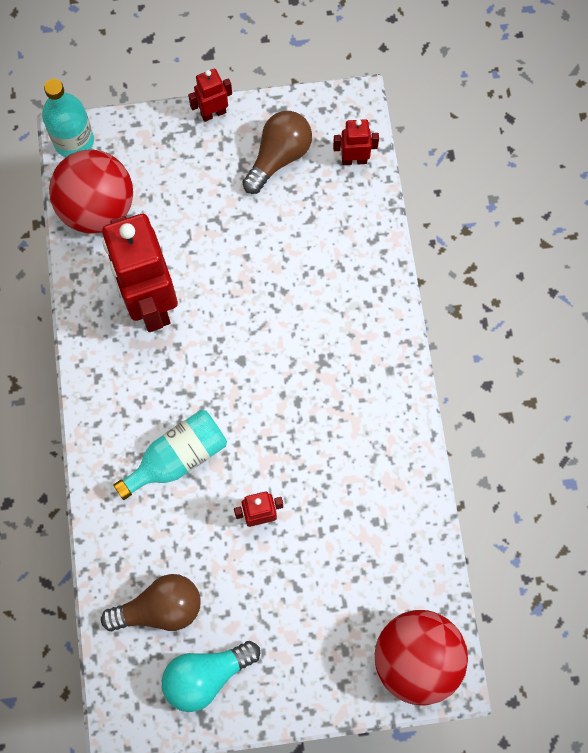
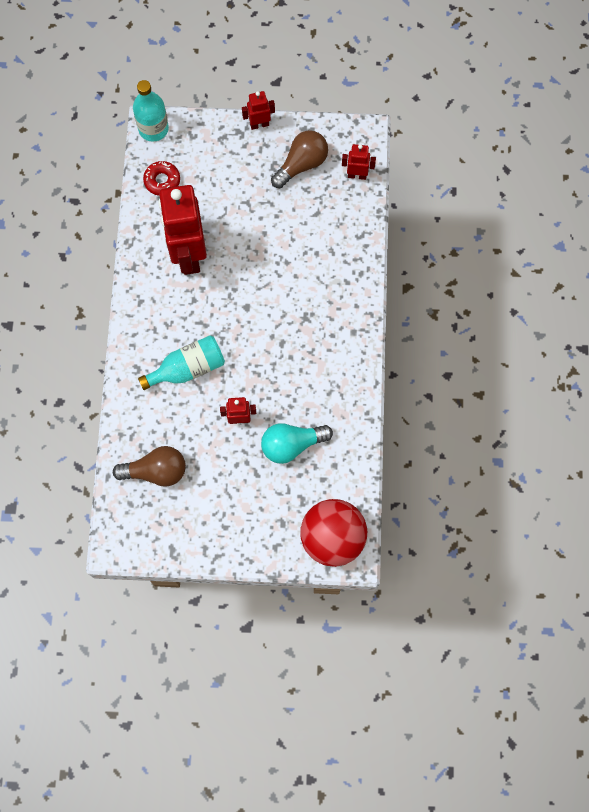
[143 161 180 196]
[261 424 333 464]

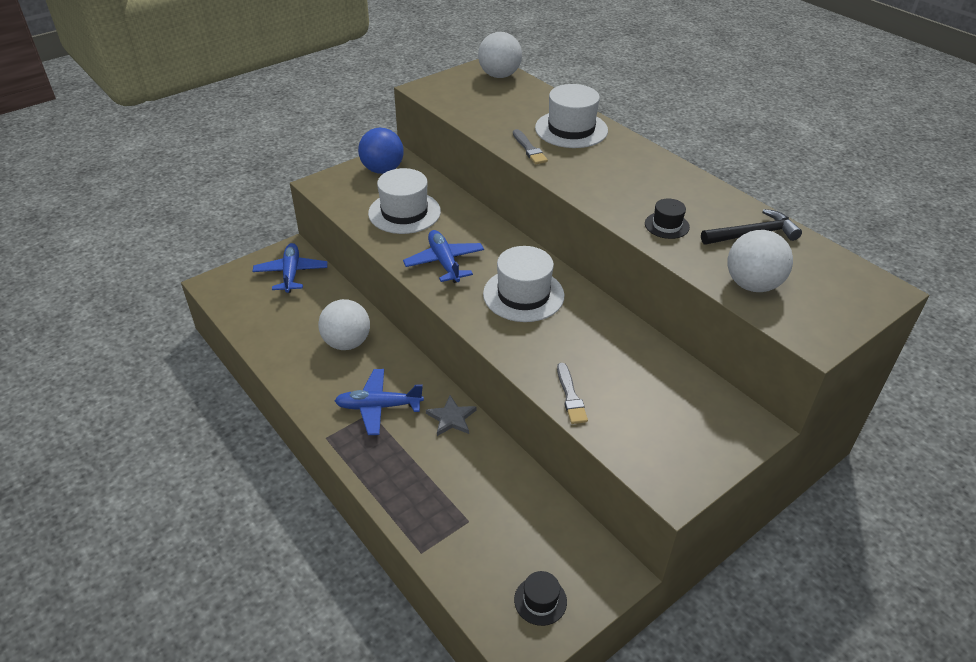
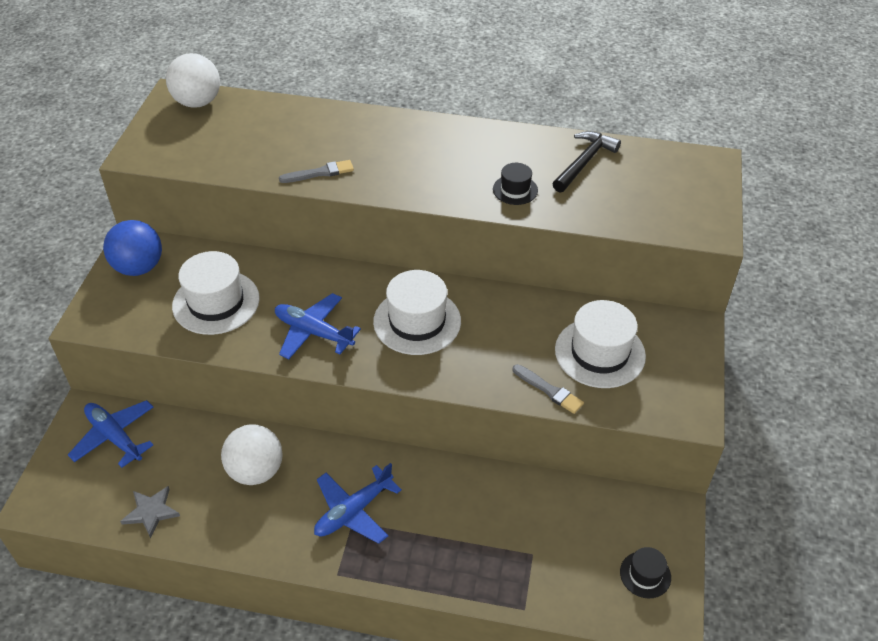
[120 486 180 539]
[279 160 354 183]
[555 300 646 388]
[727 230 793 292] (first image)

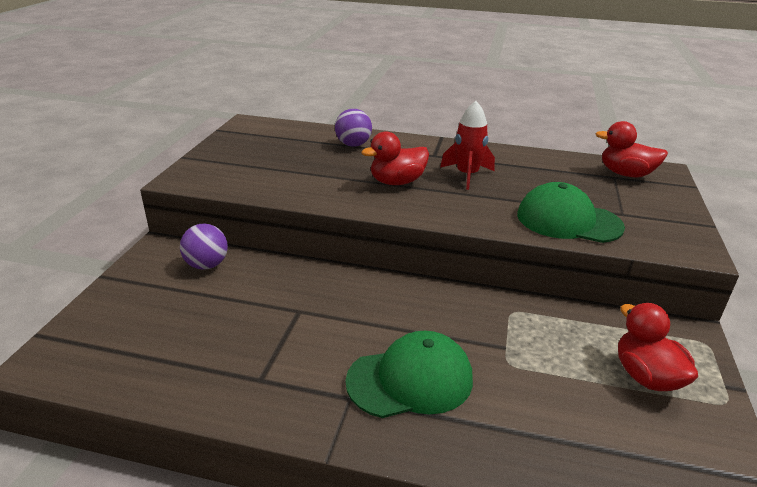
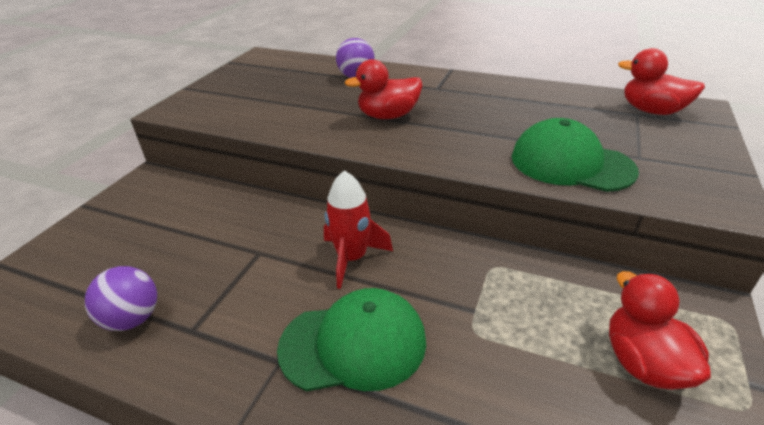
[85 266 157 331]
[324 170 393 289]

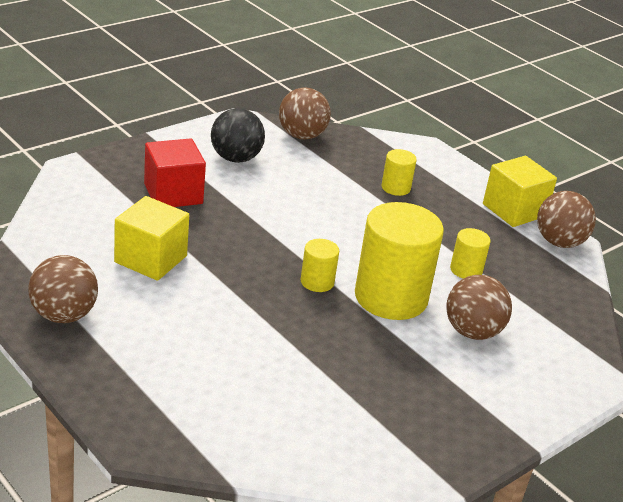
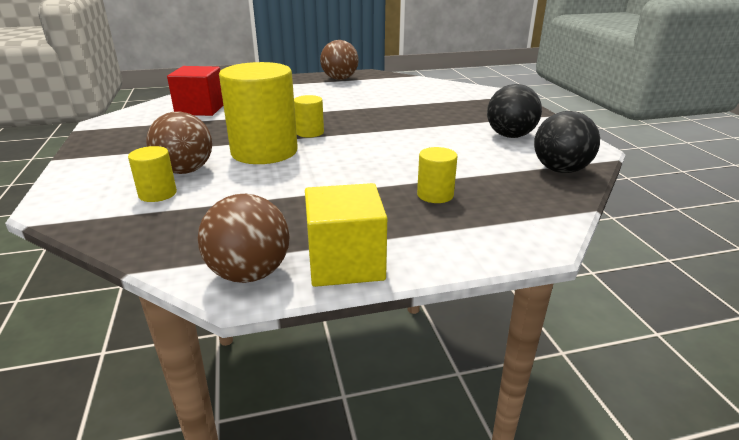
[128 146 177 202]
[167 66 223 116]
[534 111 600 173]
[114 196 189 281] (first image)

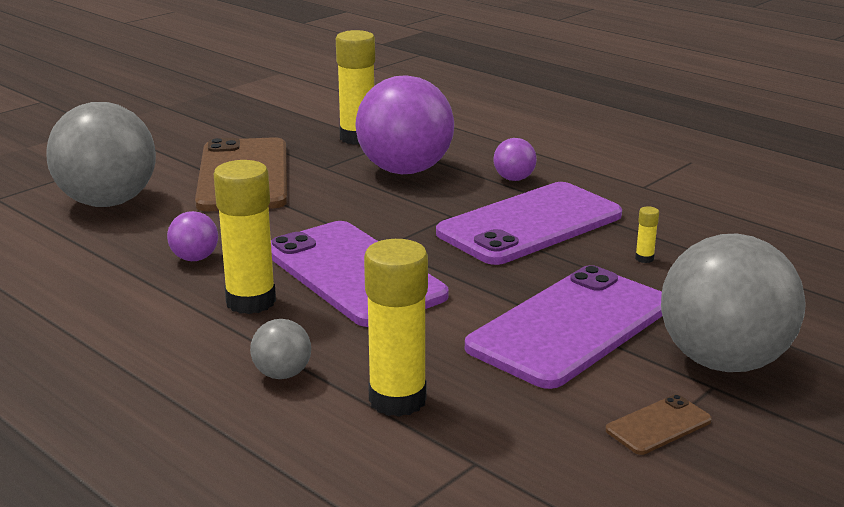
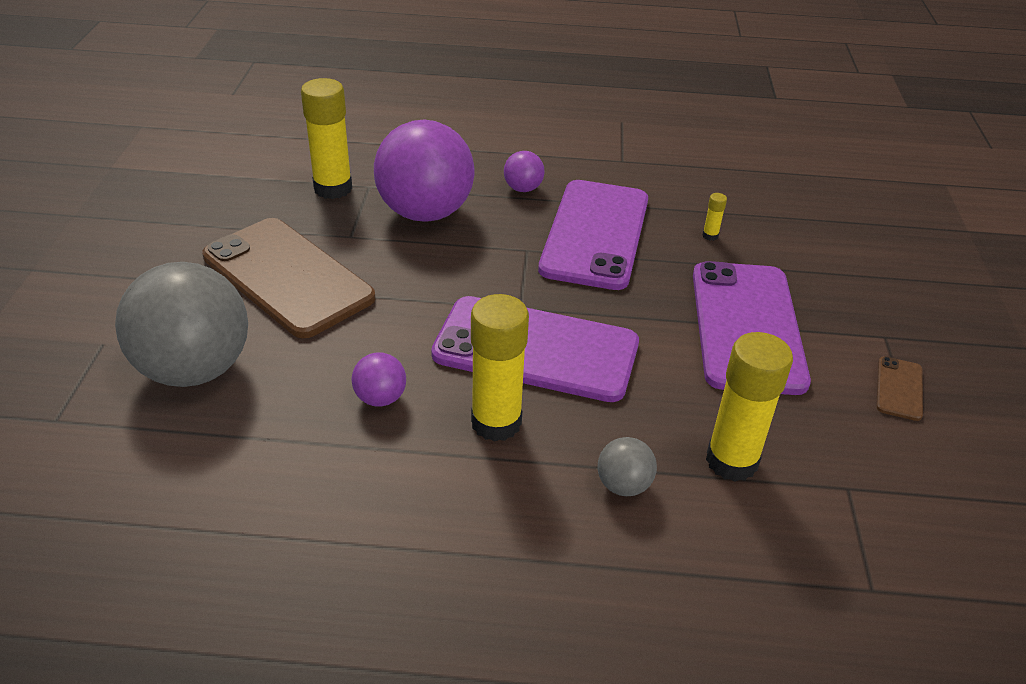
[661 234 805 372] (first image)

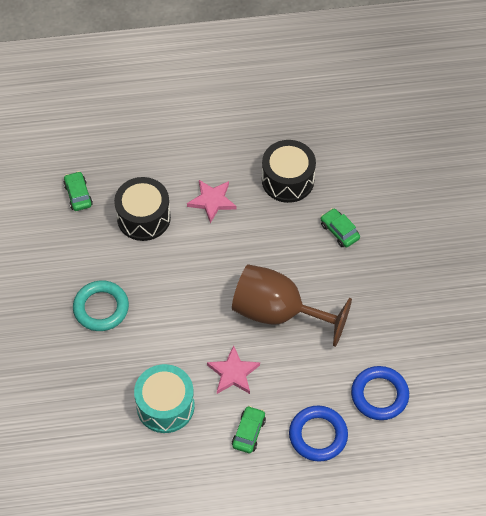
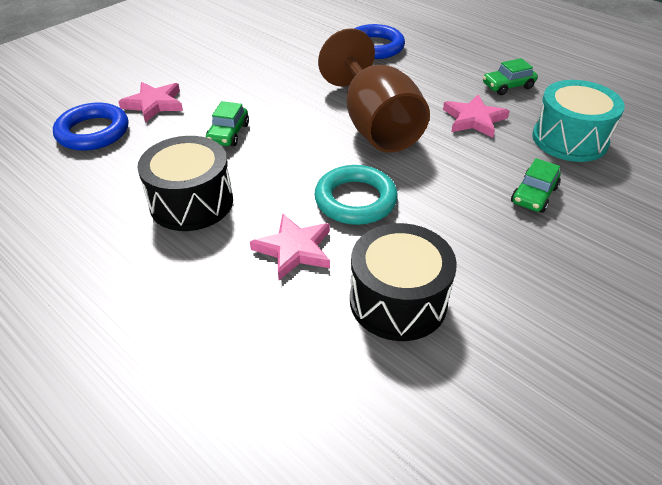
[53 103 129 151]
[118 82 183 123]
[314 165 398 225]
[511 158 561 213]

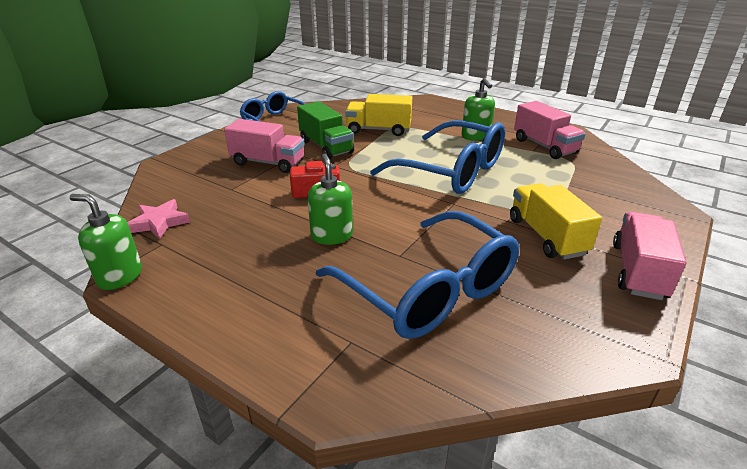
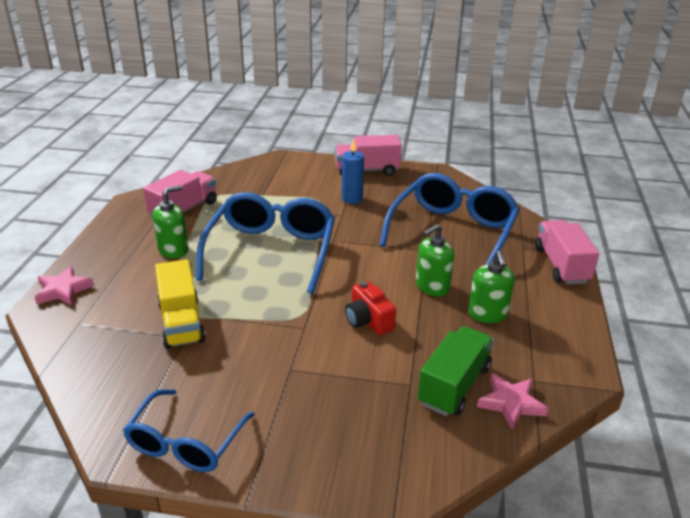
[35 266 94 306]
[342 139 364 204]
[418 326 494 416]
[468 250 515 323]
[535 220 599 284]

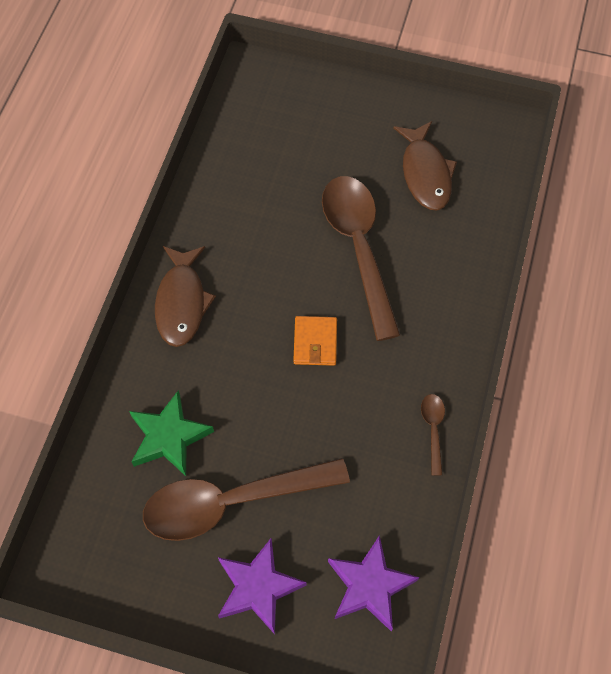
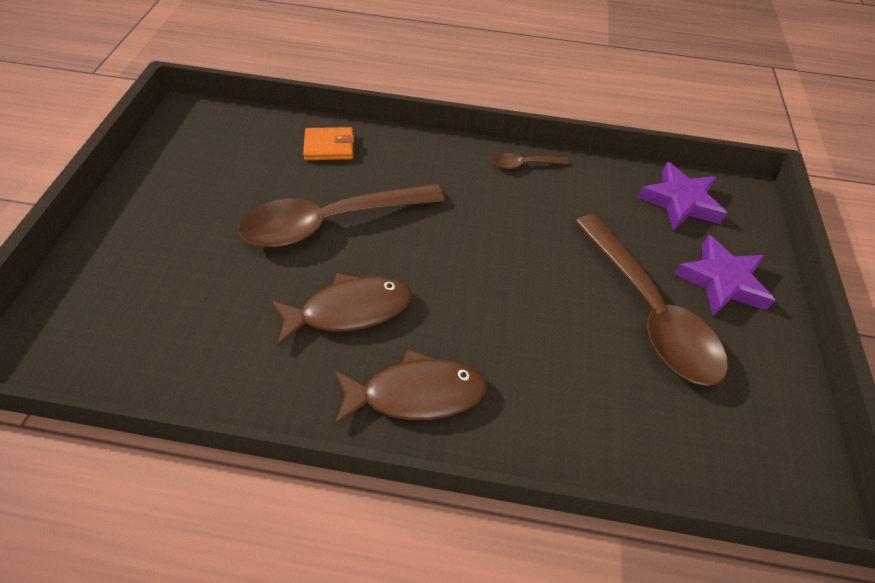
[270 273 412 347]
[303 127 354 160]
[129 390 214 476] (first image)

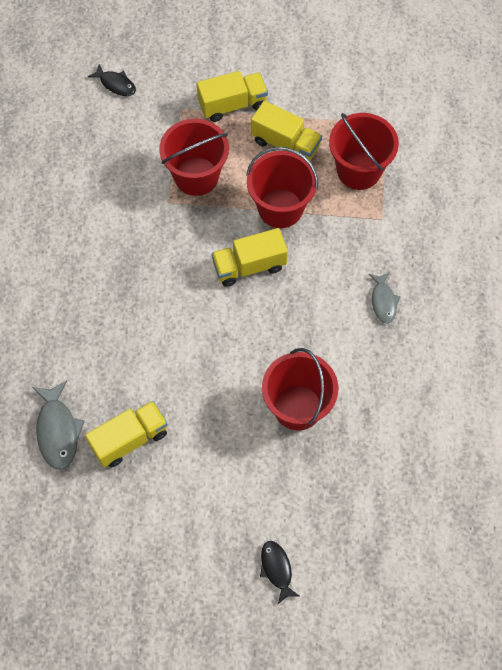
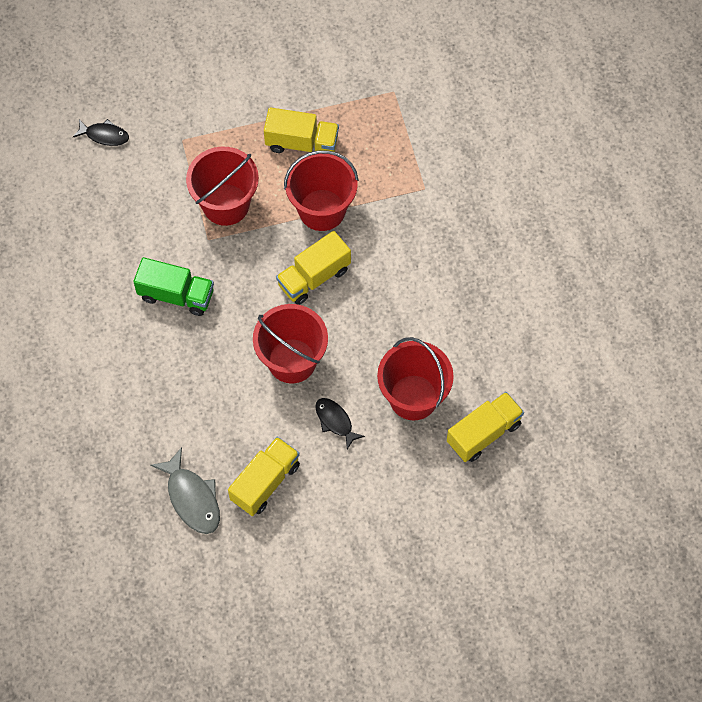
[133 257 214 316]
[253 304 328 383]
[315 398 365 450]
[447 392 524 462]
[369 272 401 324] (first image)

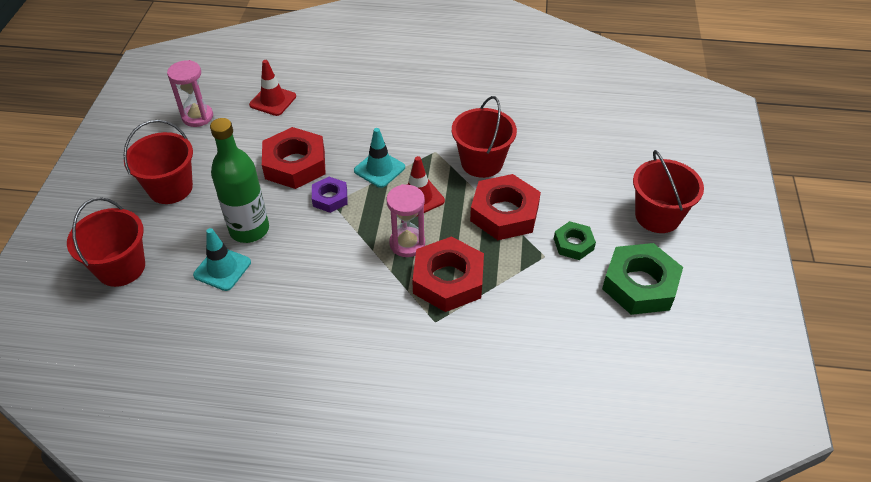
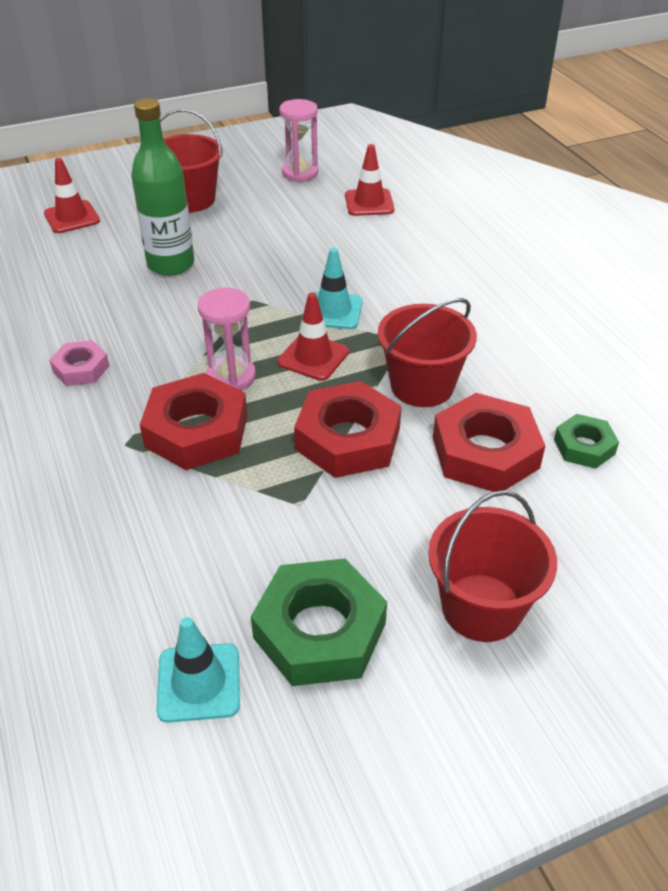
[44 158 100 233]
[49 340 109 386]
[157 617 240 723]
[433 393 545 492]
[554 414 619 469]
[312 177 348 213] (first image)

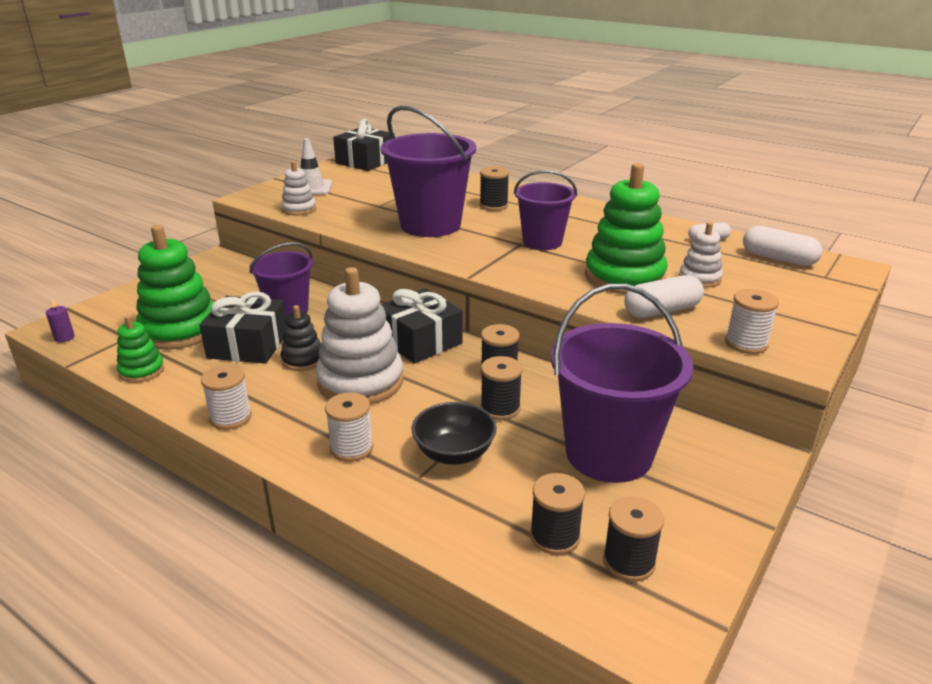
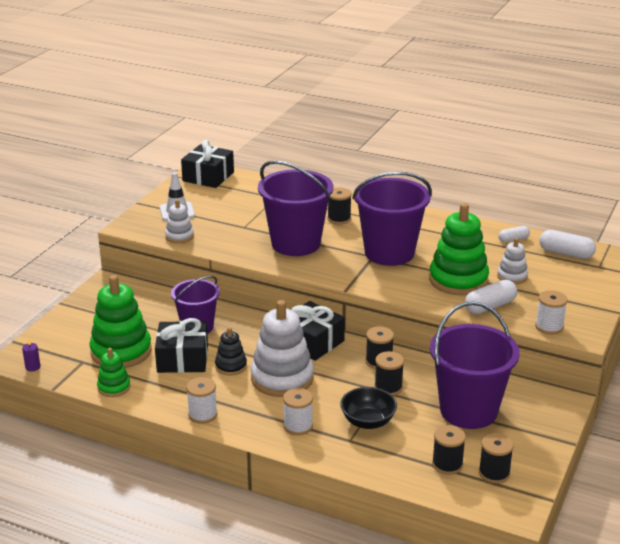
[352 172 432 266]

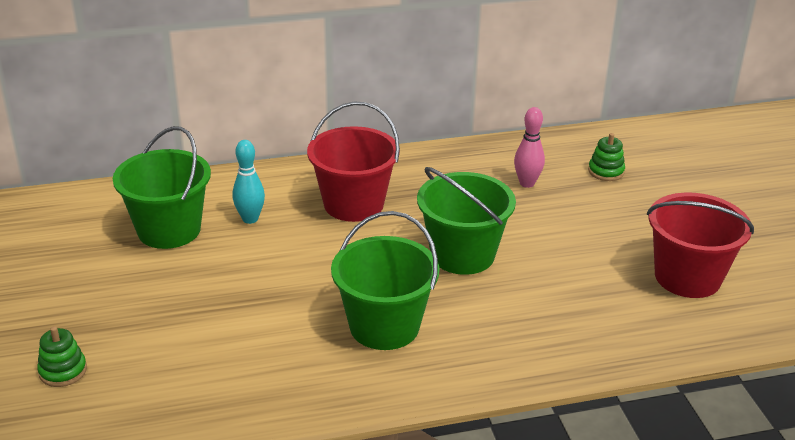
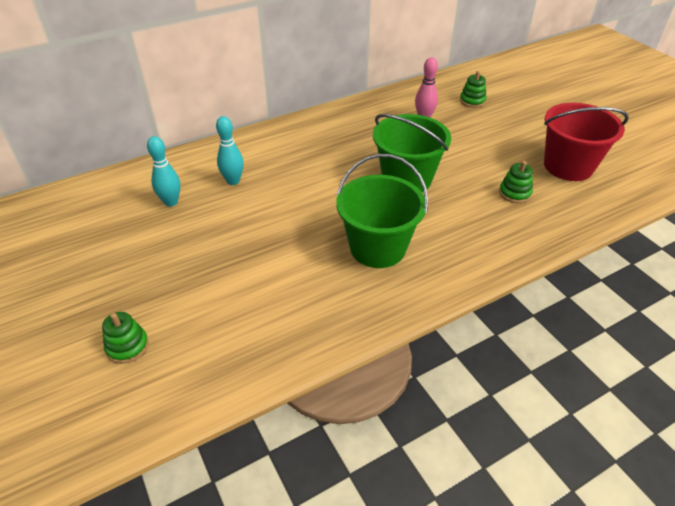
[147 136 180 207]
[499 161 533 203]
[307 101 400 222] (first image)

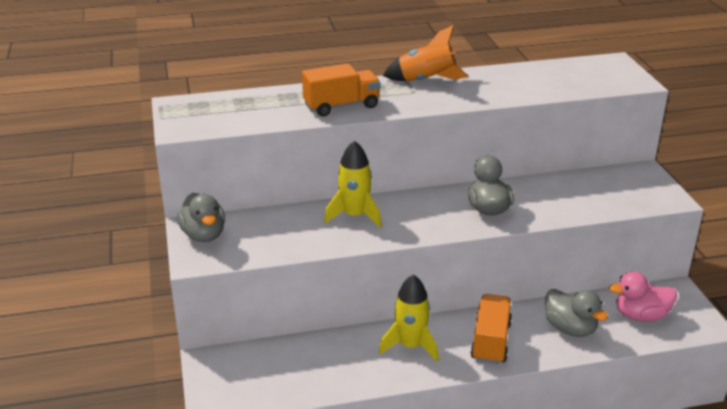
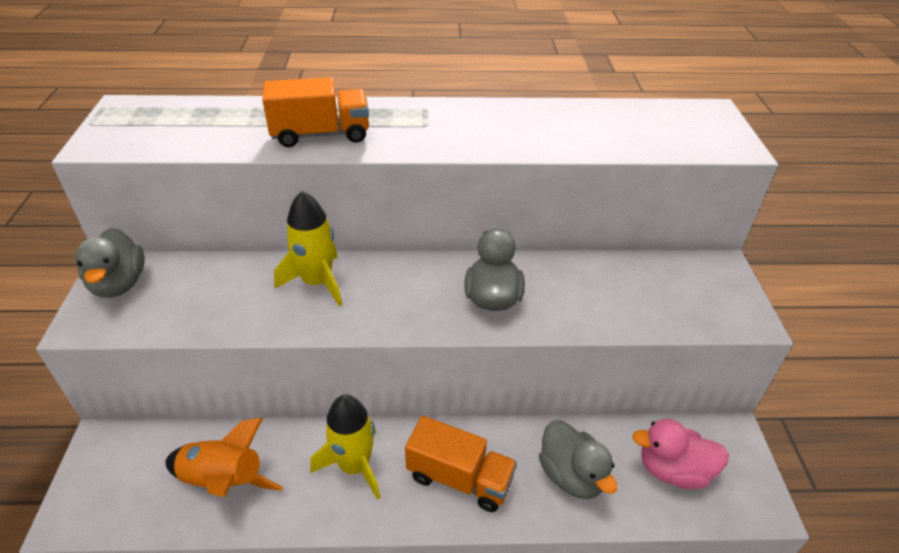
[165 418 283 497]
[405 416 517 512]

